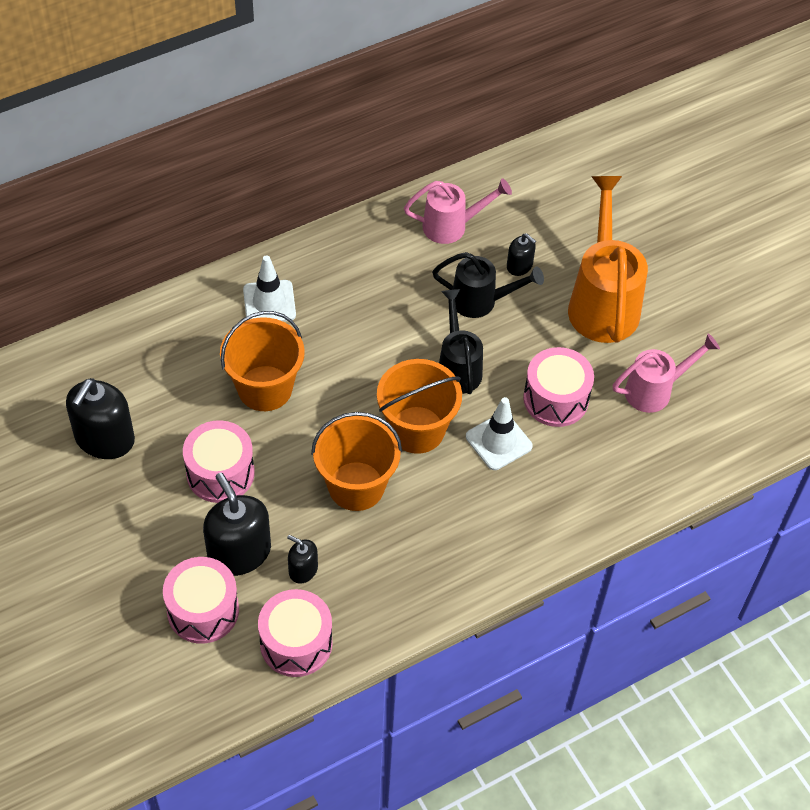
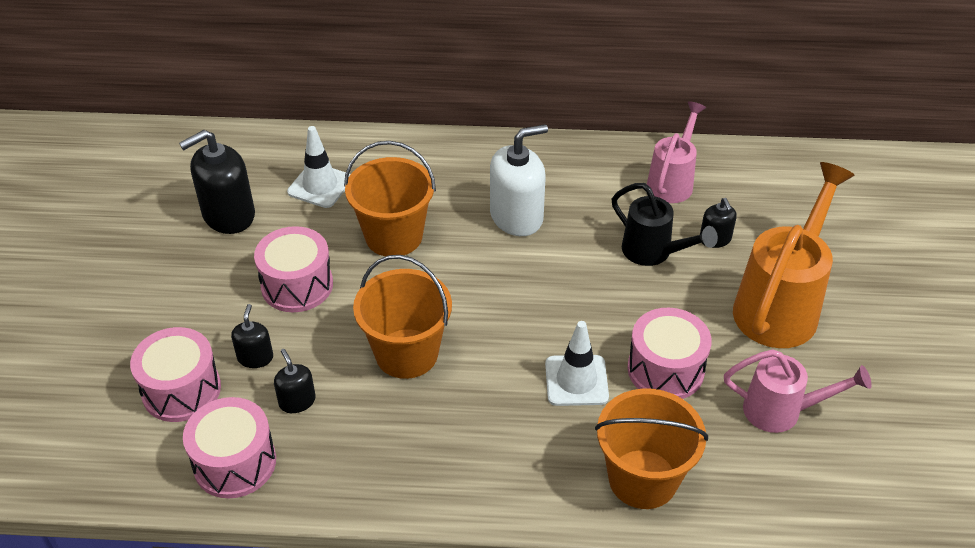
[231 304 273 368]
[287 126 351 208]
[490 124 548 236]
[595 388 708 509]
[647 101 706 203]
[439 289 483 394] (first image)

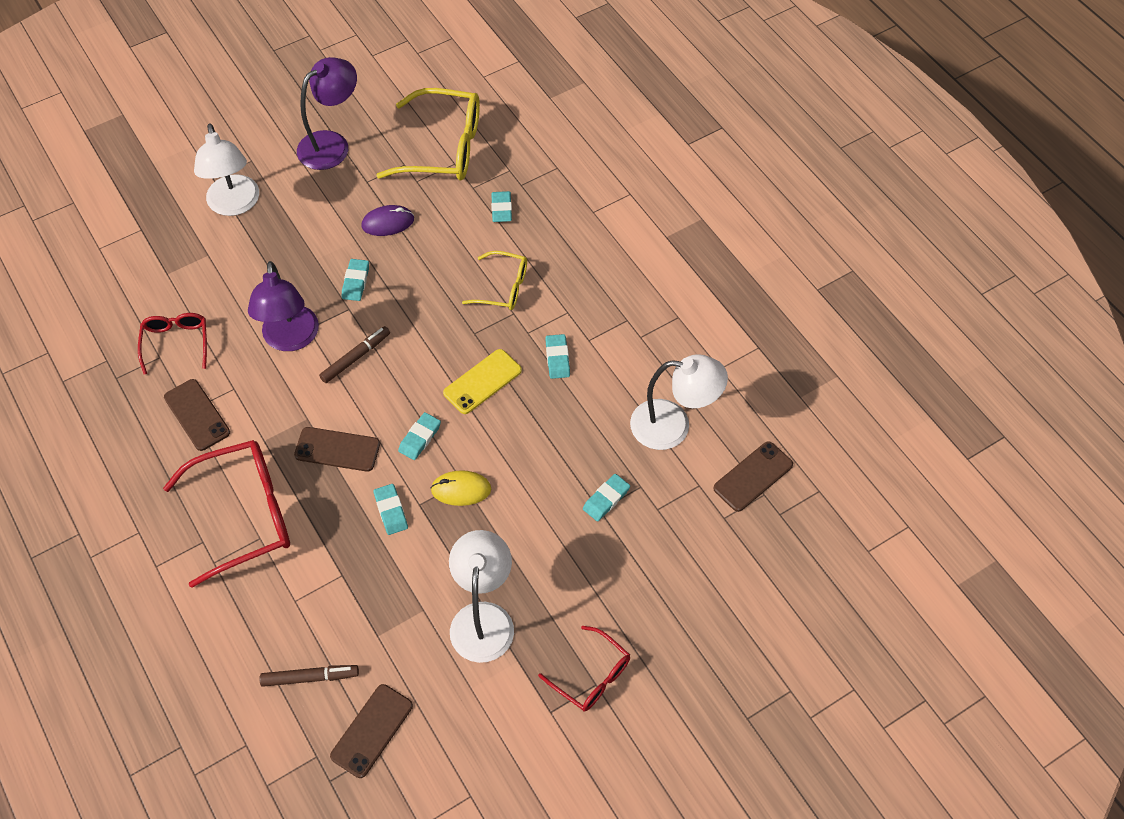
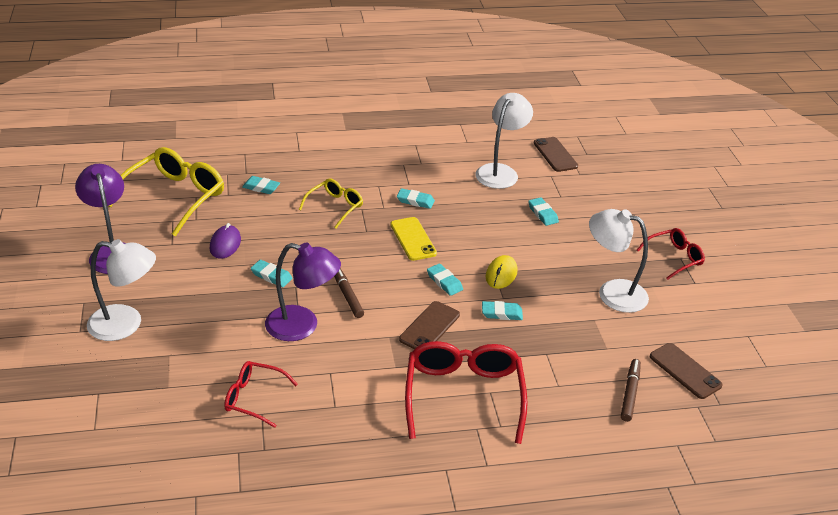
[164 379 230 451] (first image)

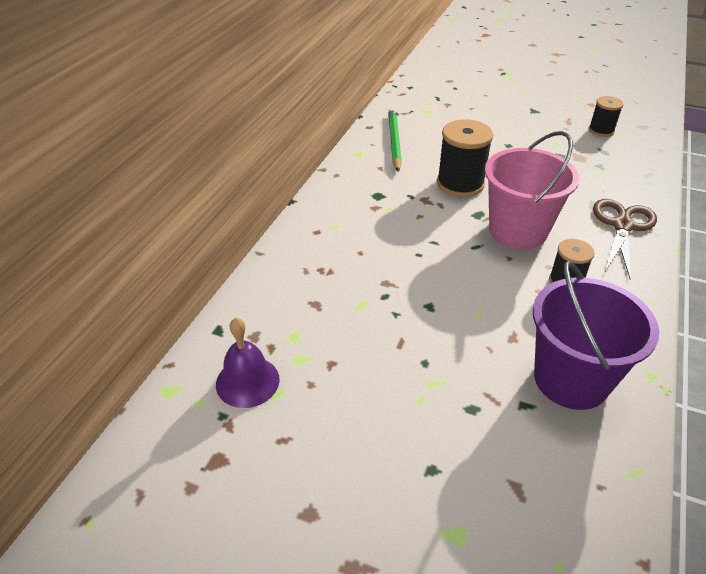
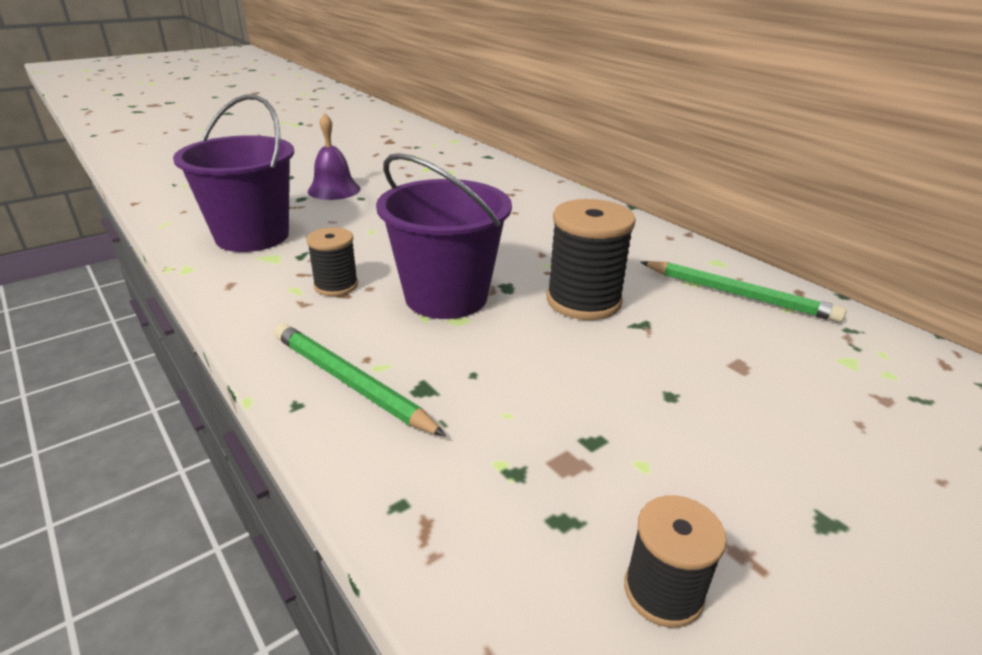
[274 324 446 437]
[308 113 360 200]
[376 153 512 319]

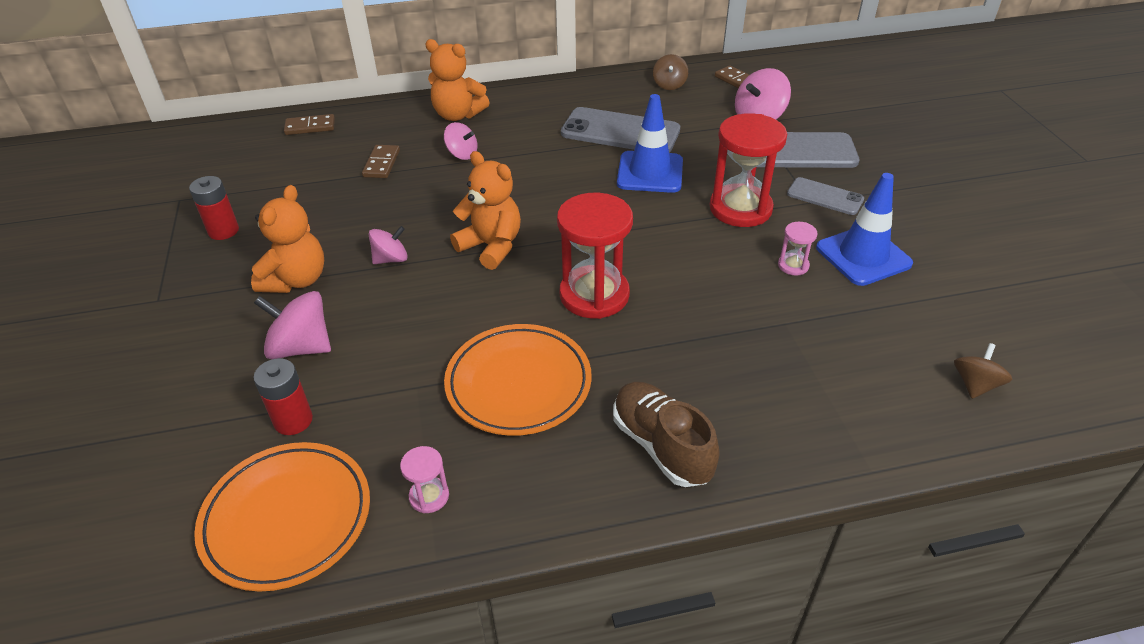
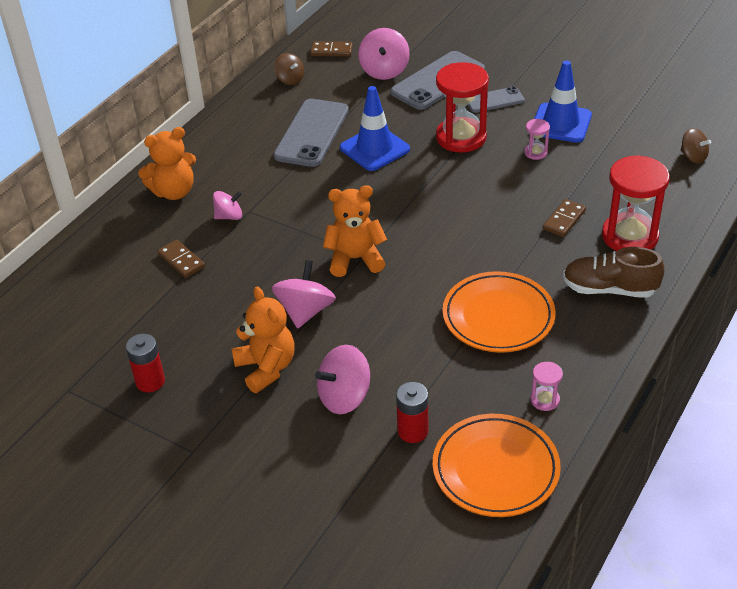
[272 260 336 328]
[274 99 349 167]
[543 199 586 237]
[602 155 670 251]
[681 128 711 164]

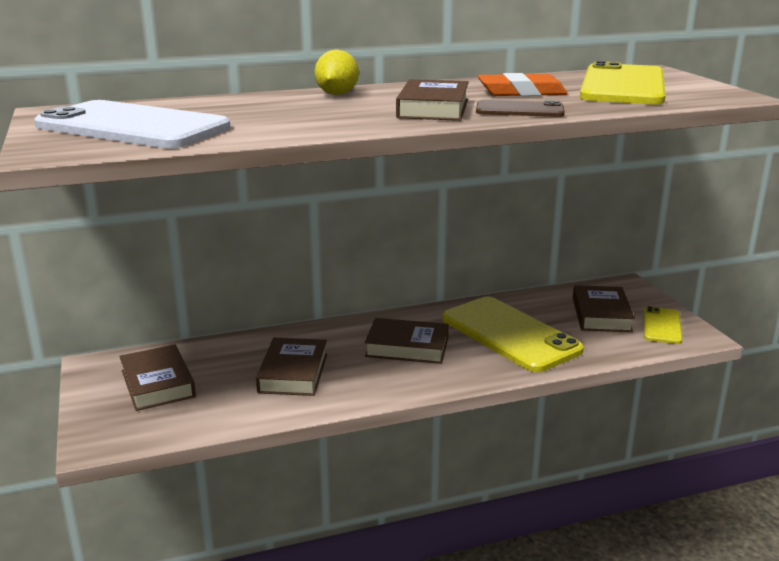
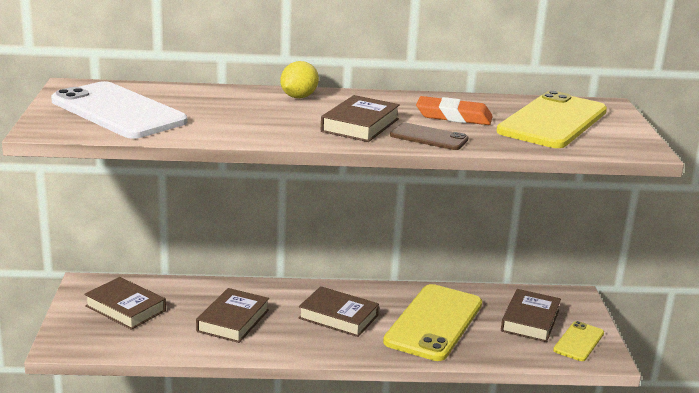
[84 277 166 330]
[383 284 482 361]

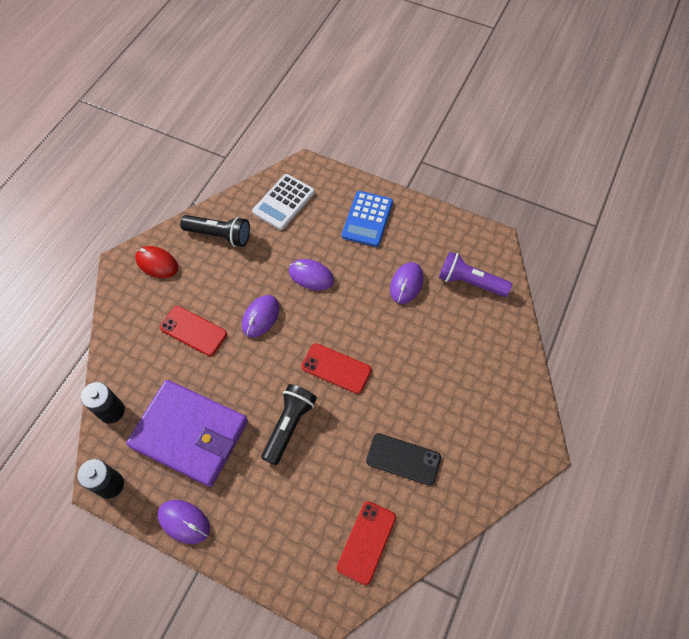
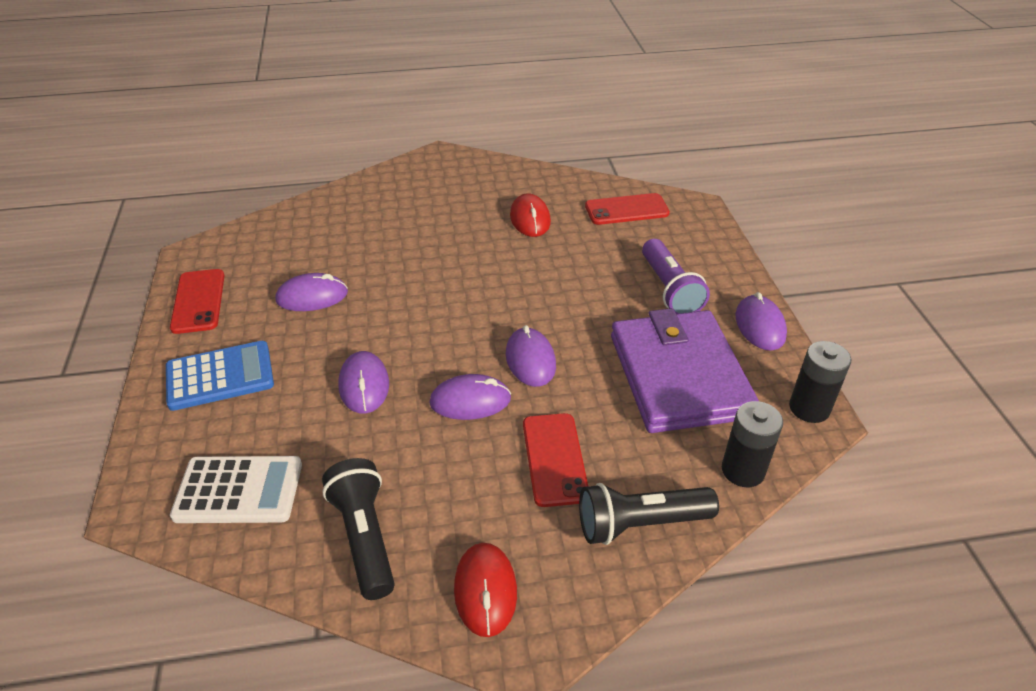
[170 269 225 334]
[506 325 556 387]
[510 193 551 237]
[579 483 719 545]
[642 239 710 314]

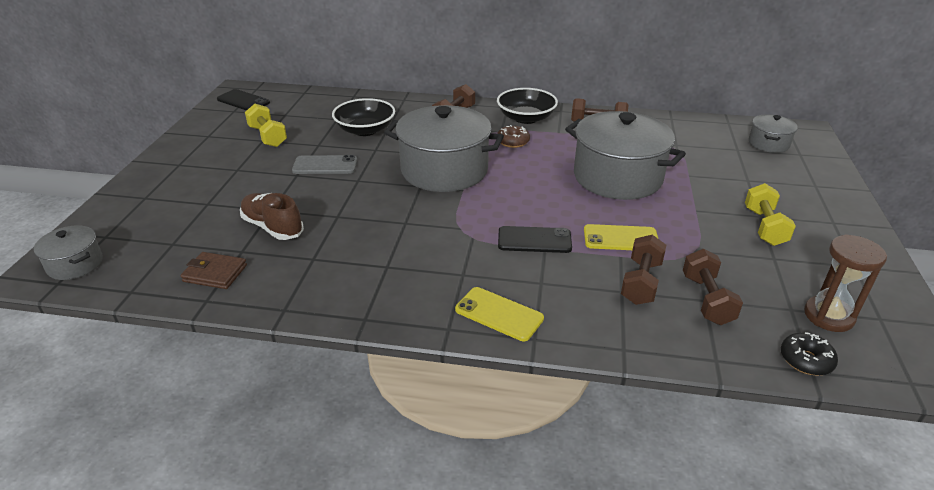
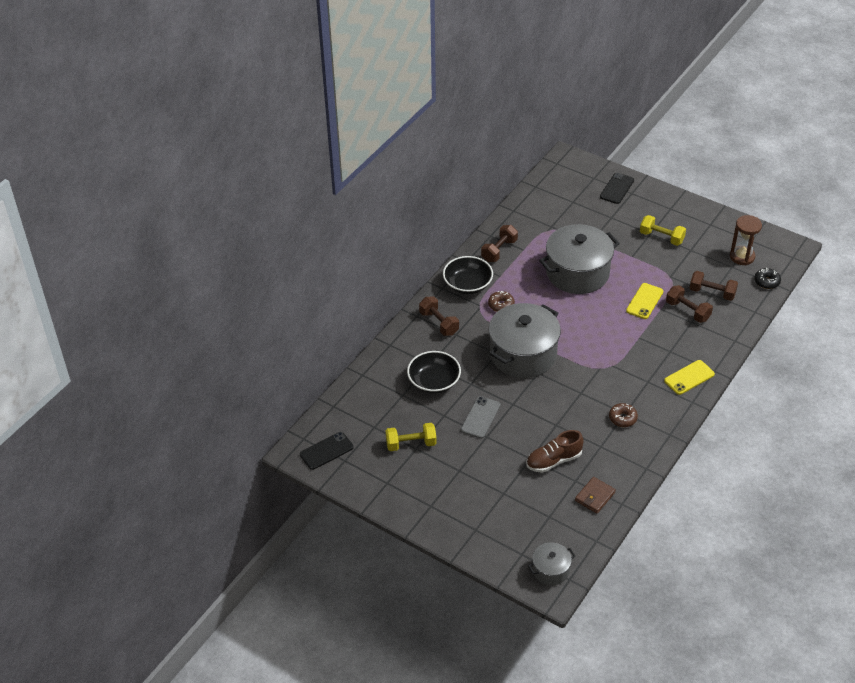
[600 173 634 204]
[609 403 638 427]
[749 114 798 153] (first image)

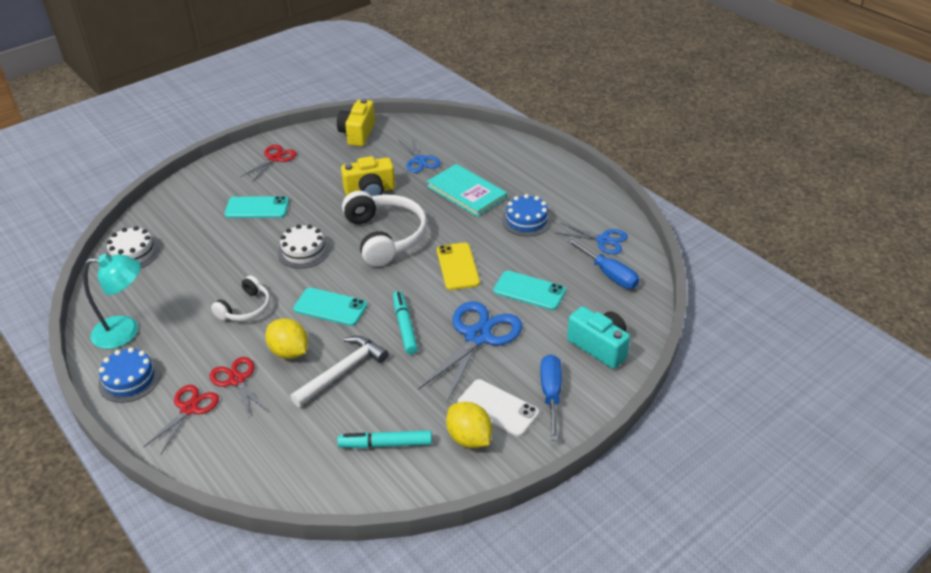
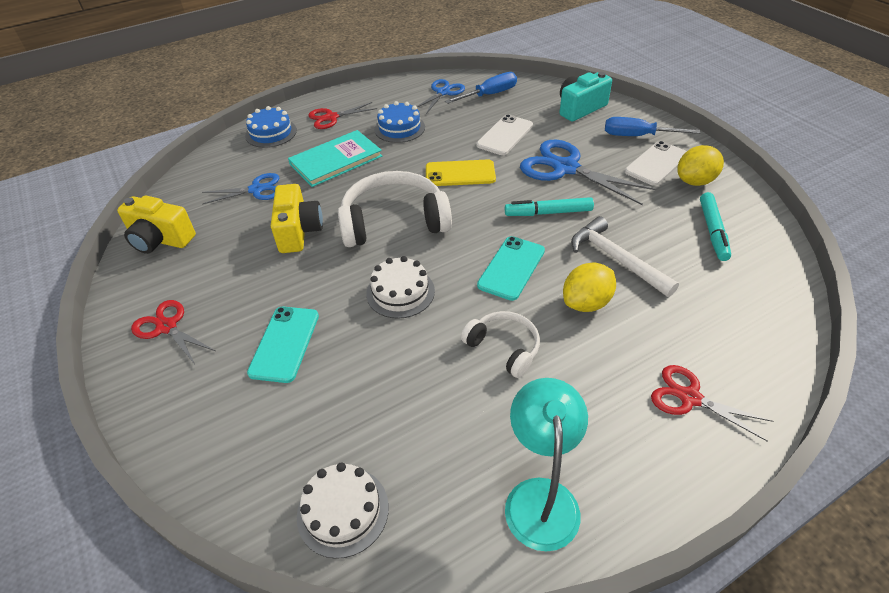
[245 106 297 148]
[308 102 377 129]
[476 114 533 155]

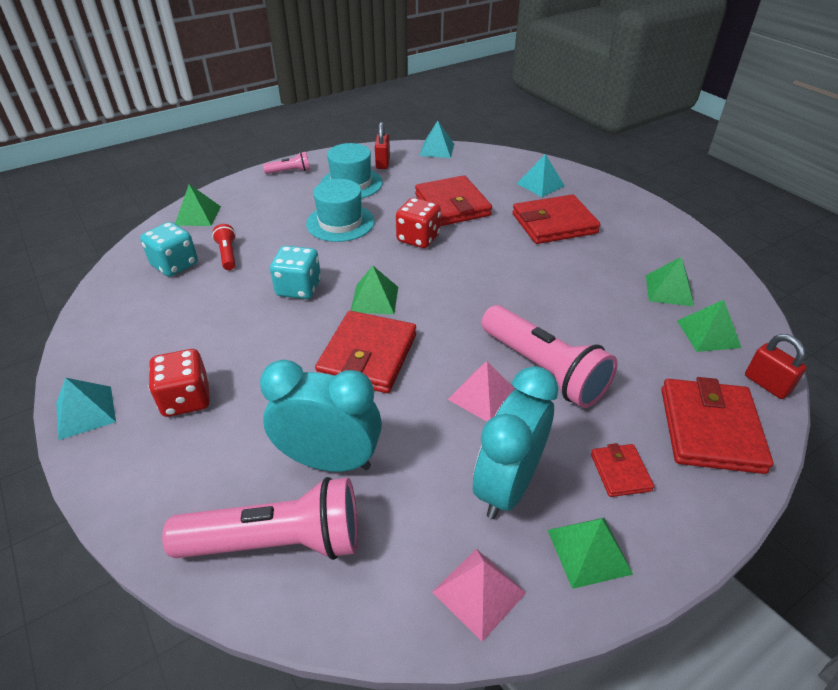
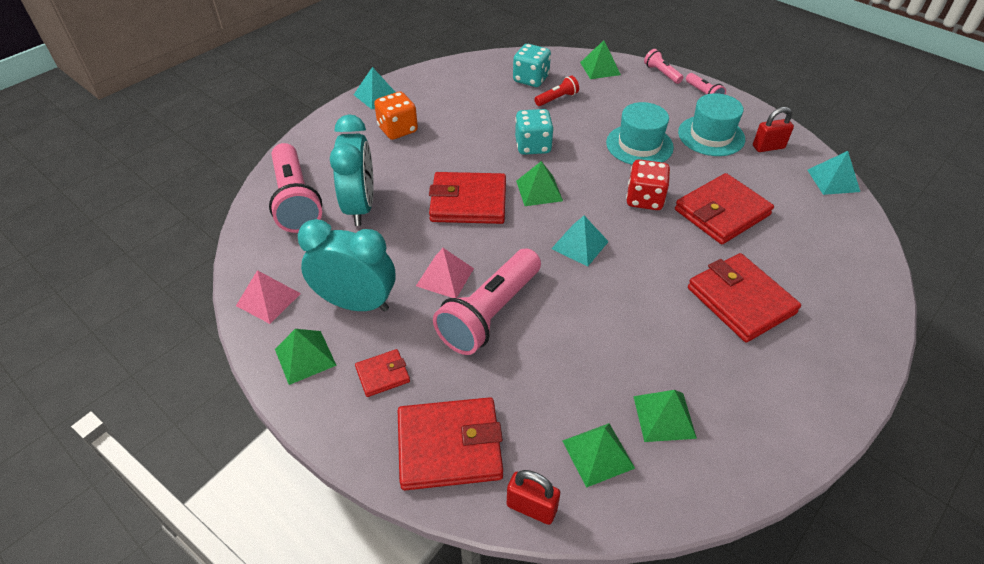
[374 92 418 140]
[507 470 560 525]
[551 216 609 267]
[644 49 683 84]

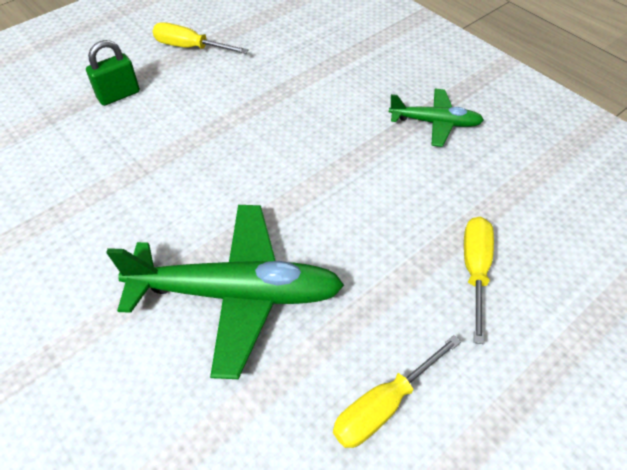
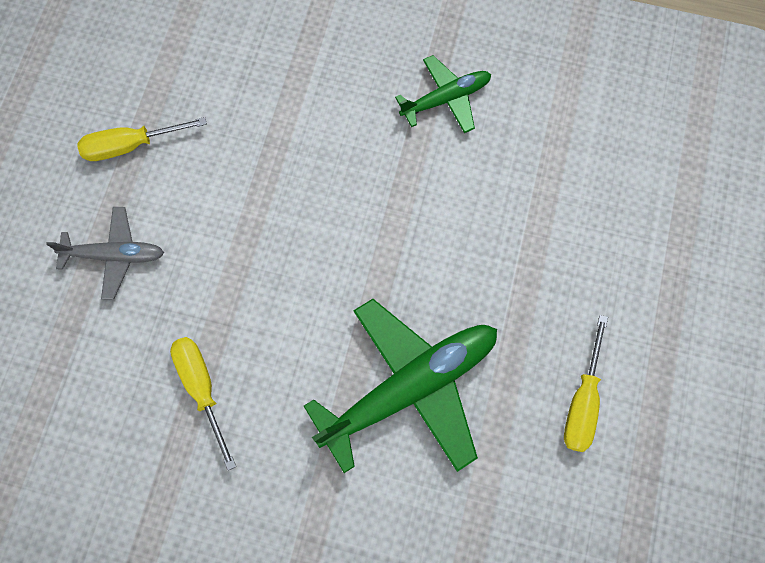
[46 207 164 300]
[170 337 236 471]

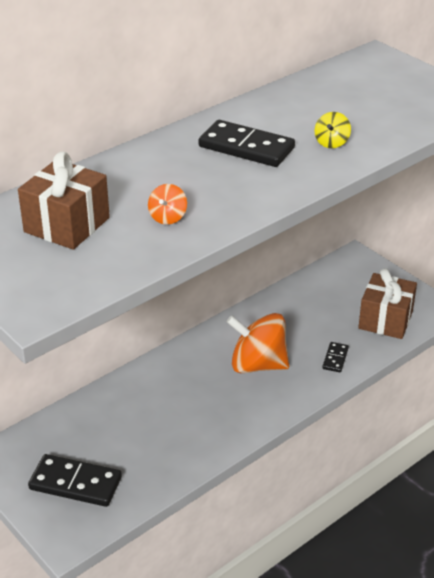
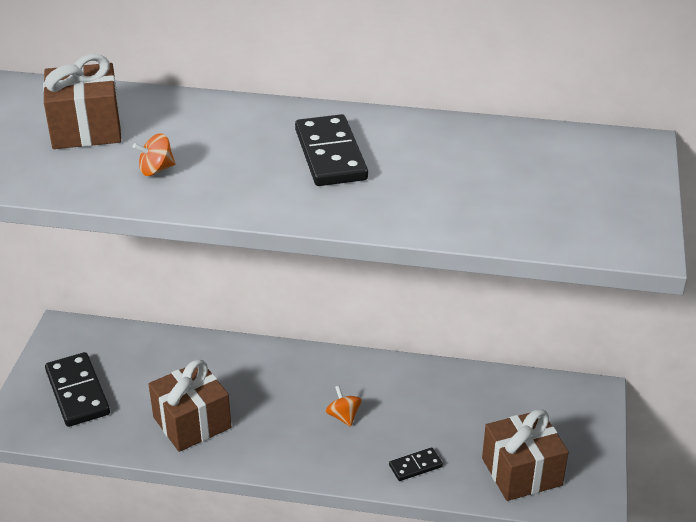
[149 360 231 452]
[325 386 362 427]
[314 112 351 148] (first image)

